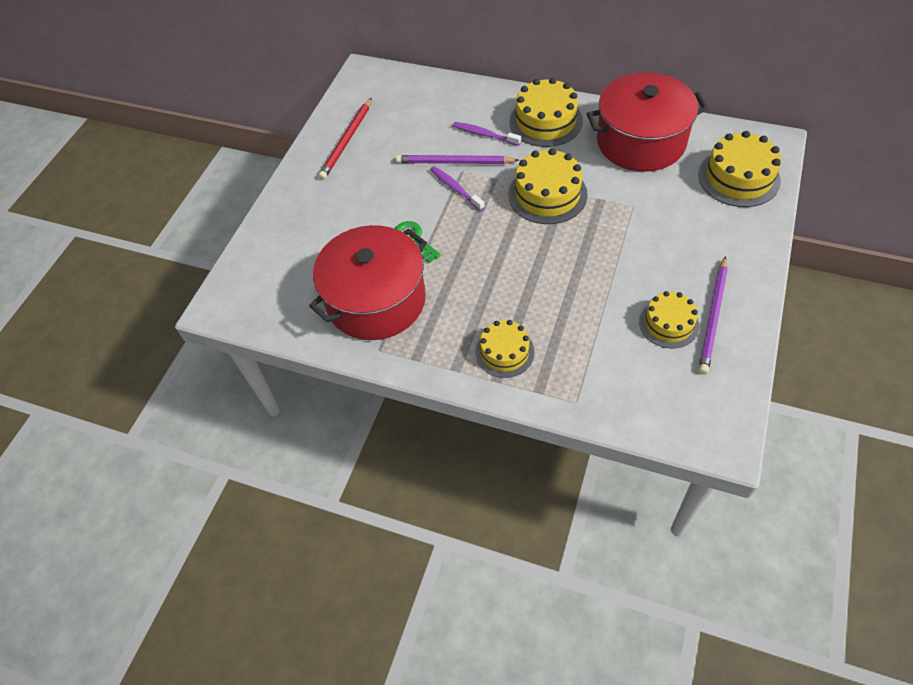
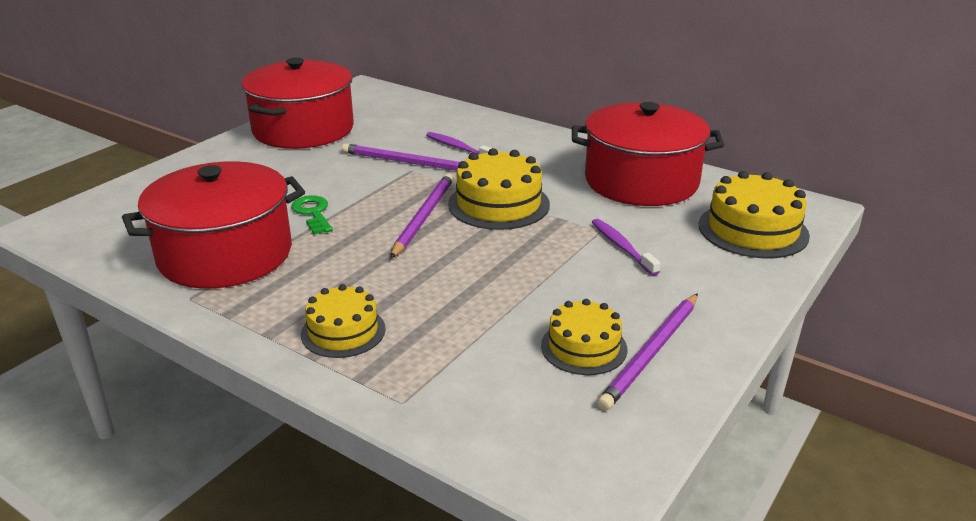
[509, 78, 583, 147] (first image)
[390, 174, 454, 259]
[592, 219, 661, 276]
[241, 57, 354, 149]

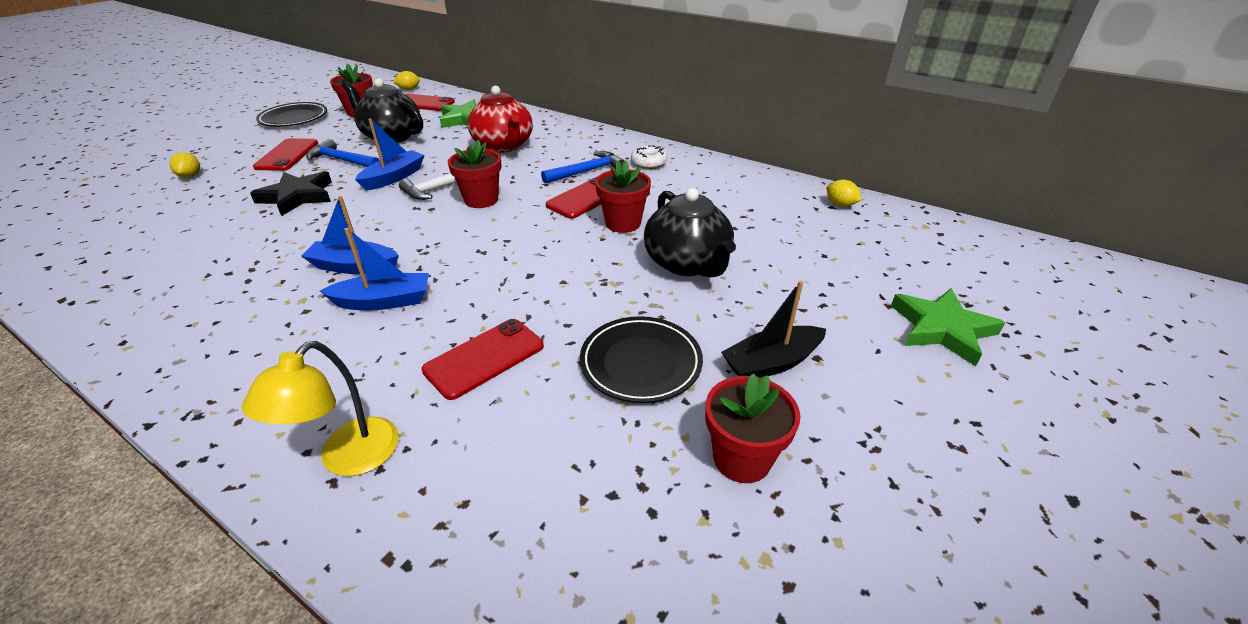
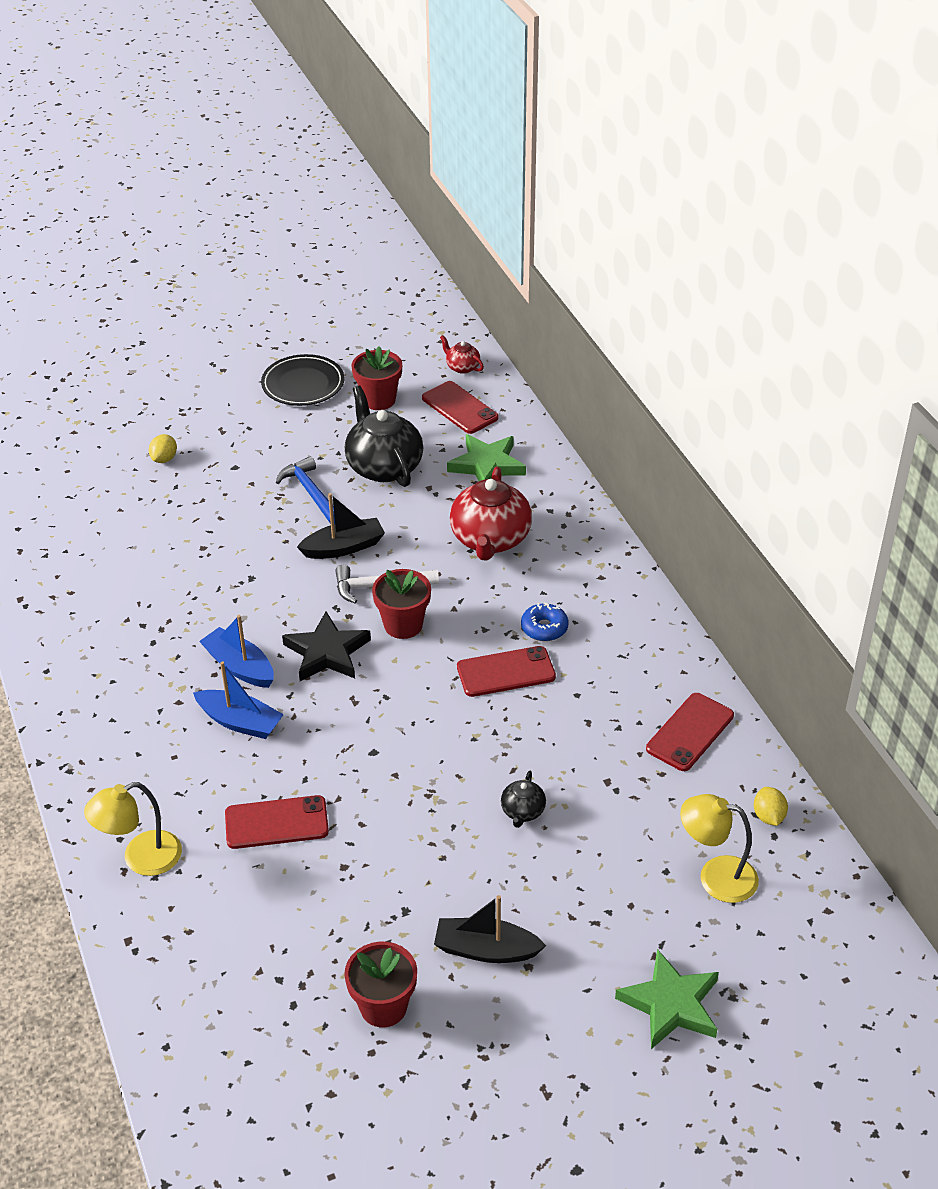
[580, 316, 703, 403] (first image)
[595, 160, 651, 233] (first image)
[631, 145, 668, 169] (first image)
[680, 794, 759, 903]
[282, 611, 371, 681]
[646, 693, 734, 771]
[440, 335, 484, 374]
[521, 603, 568, 641]
[297, 493, 385, 559]
[501, 771, 546, 828]

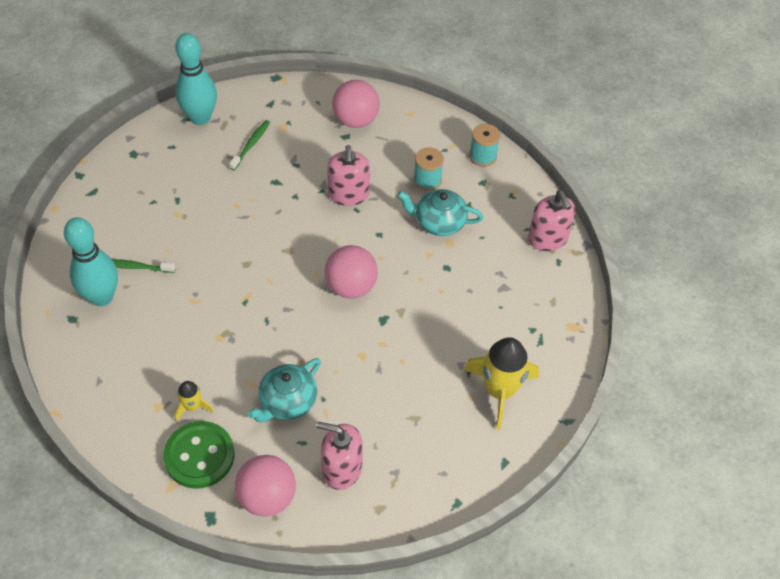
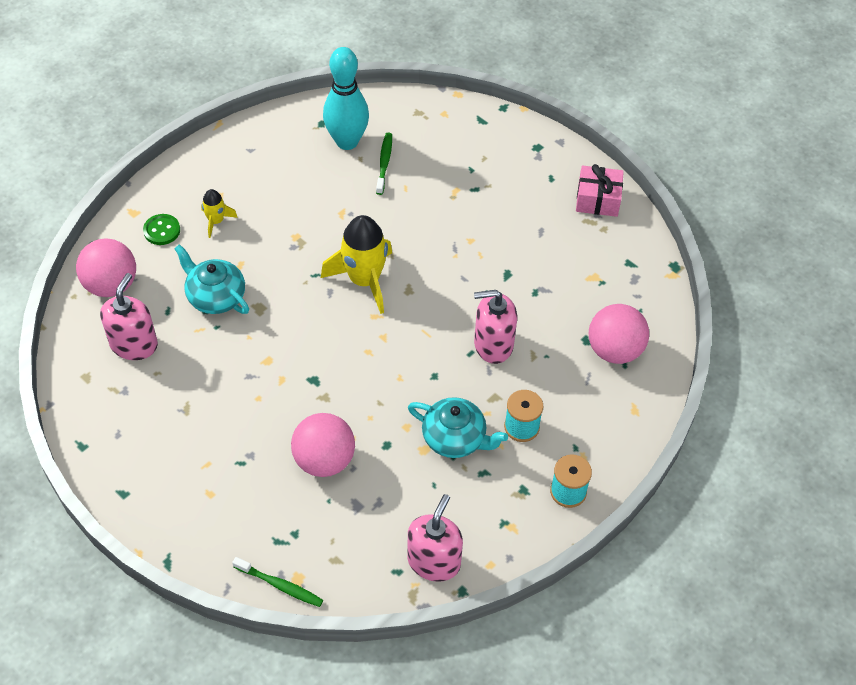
[232, 557, 323, 607]
[291, 413, 355, 477]
[321, 215, 392, 314]
[576, 164, 624, 217]
[408, 397, 508, 458]
[407, 494, 463, 582]
[143, 214, 180, 245]

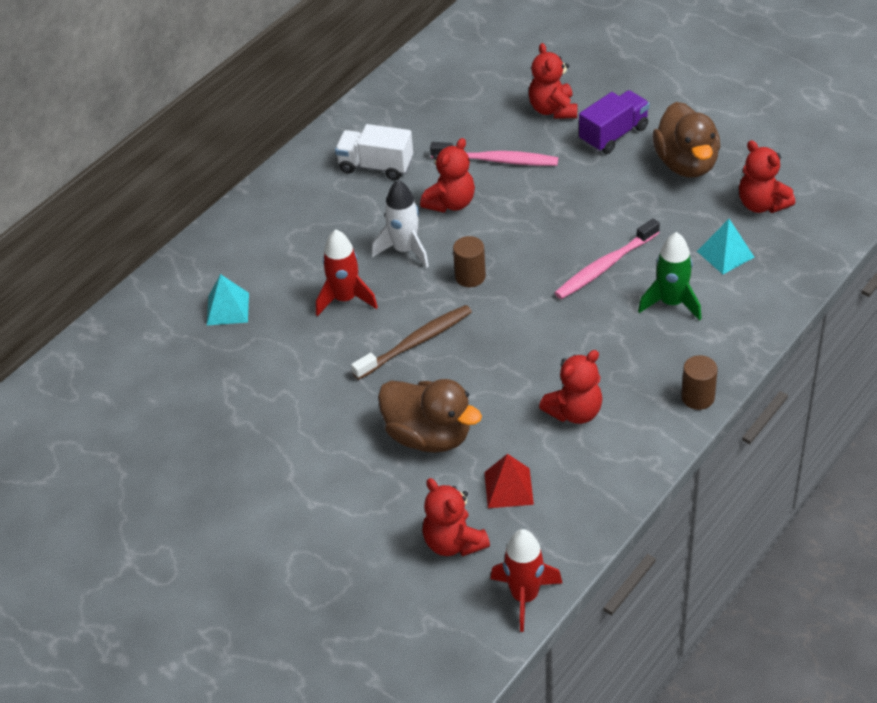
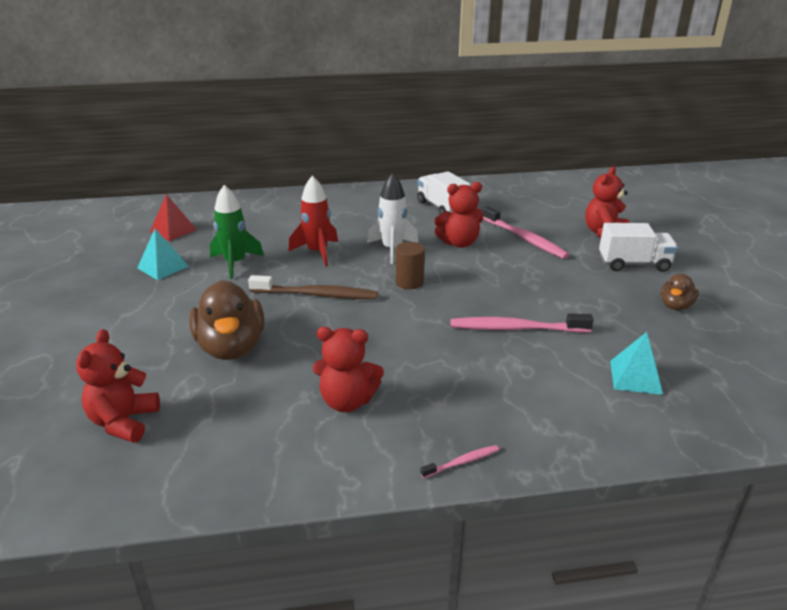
[491, 529, 562, 632] (first image)
[739, 140, 795, 213] (first image)
[137, 229, 189, 280]
[150, 194, 197, 241]
[210, 185, 264, 279]
[420, 445, 499, 478]
[599, 223, 678, 272]
[661, 274, 699, 310]

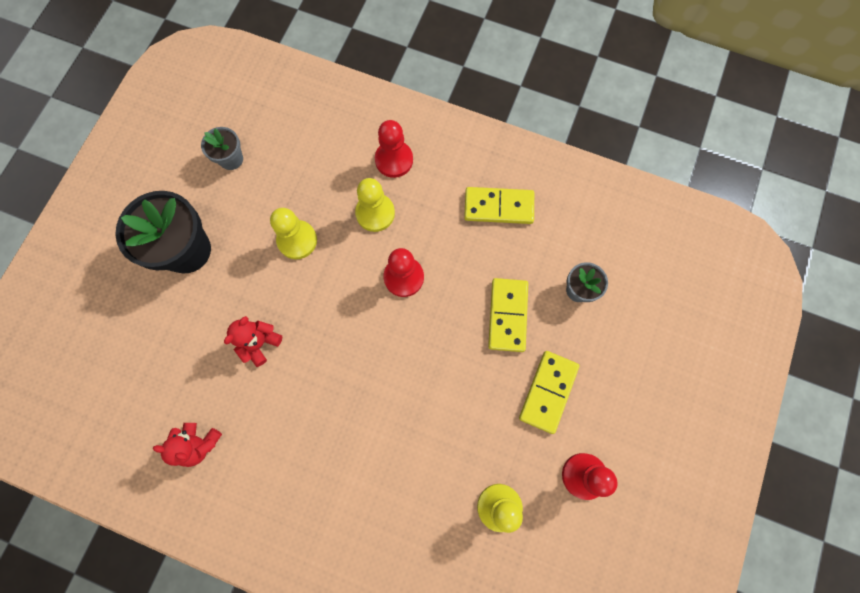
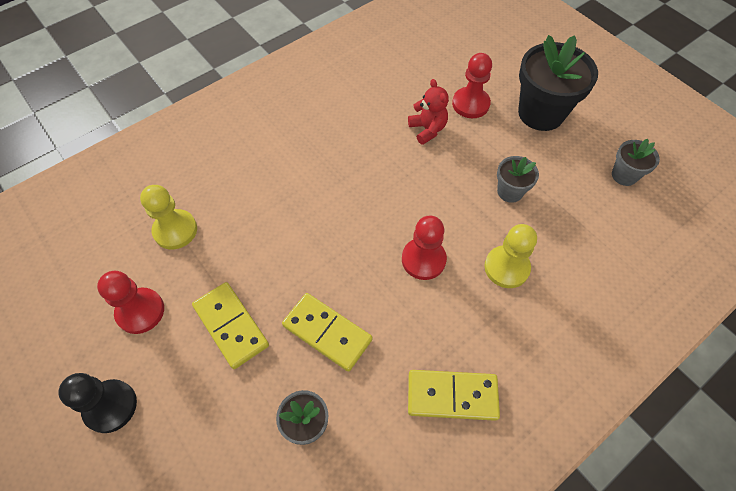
[153, 423, 222, 467] (first image)
[58, 373, 137, 433]
[452, 53, 492, 118]
[497, 156, 539, 203]
[408, 370, 500, 421]

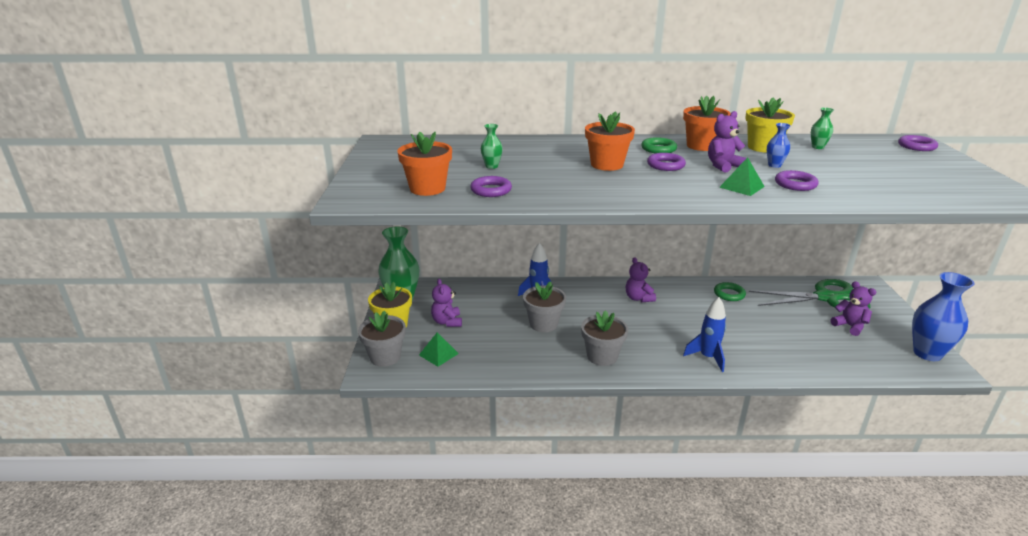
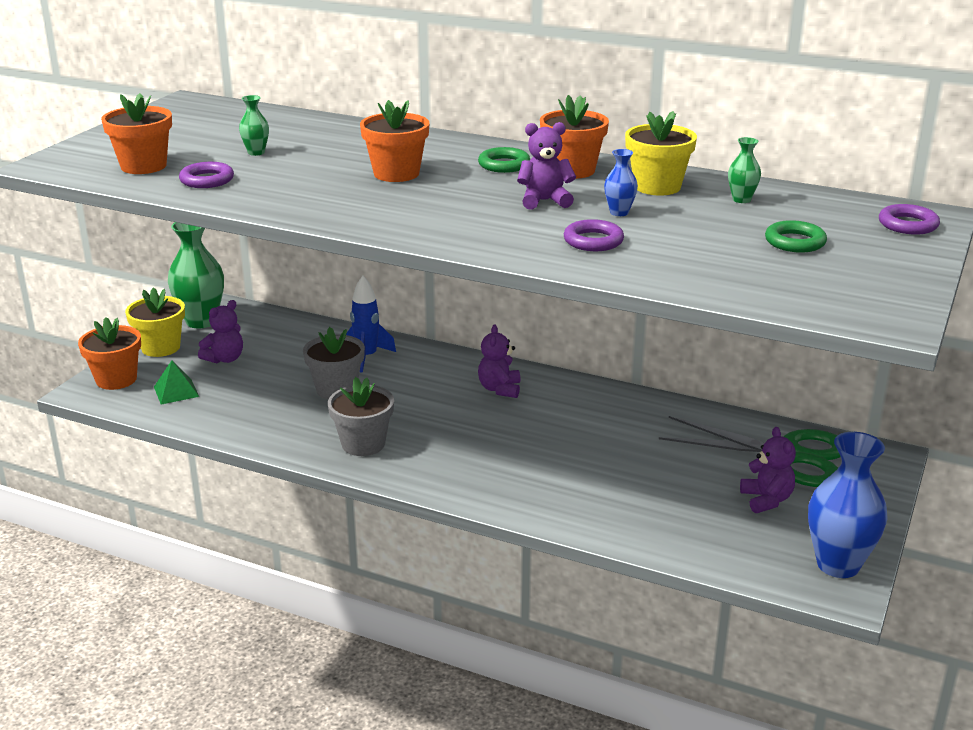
[647, 153, 686, 171] (first image)
[683, 297, 726, 372] (first image)
[719, 157, 765, 196] (first image)
[765, 220, 827, 253]
[78, 317, 141, 390]
[198, 300, 243, 364]

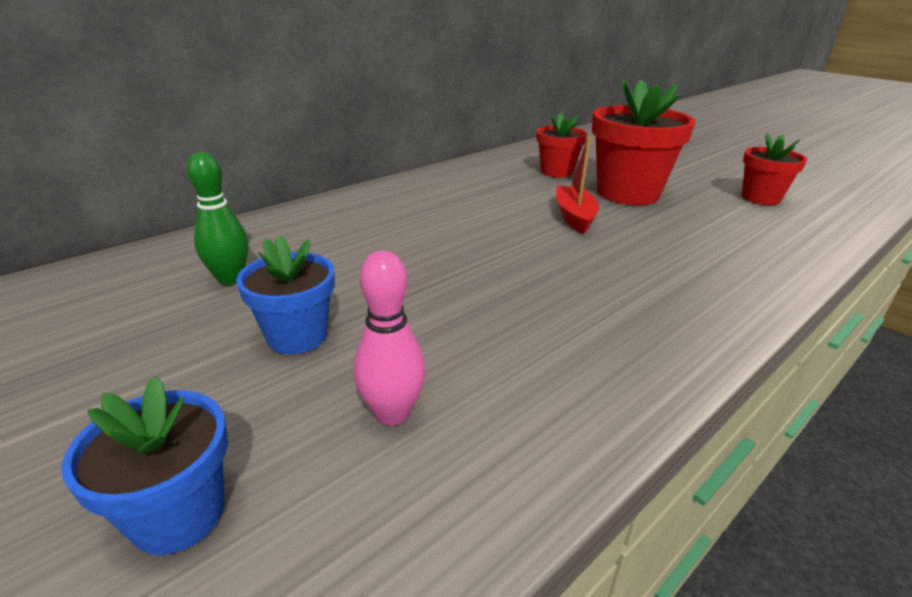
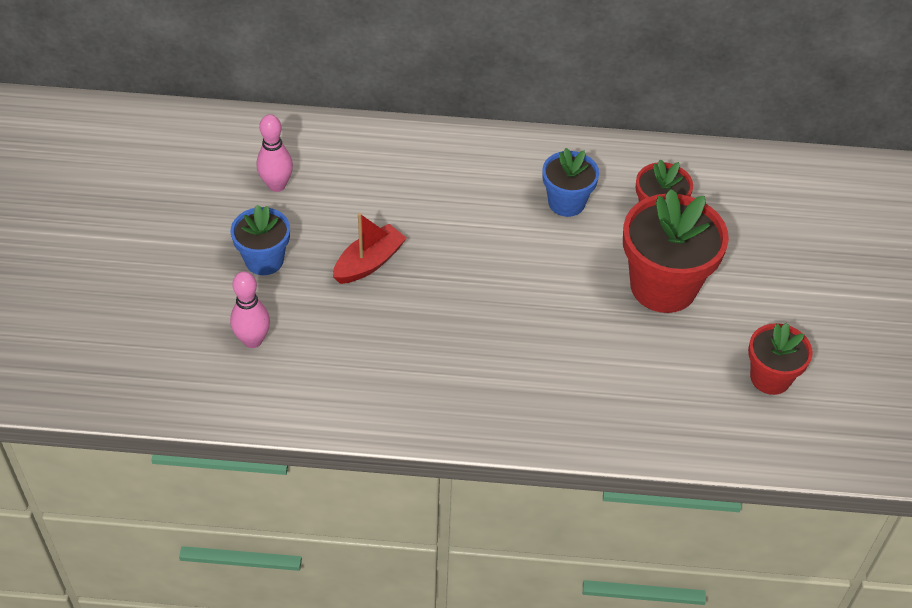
[542, 148, 599, 217]
[333, 213, 407, 284]
[257, 114, 293, 192]

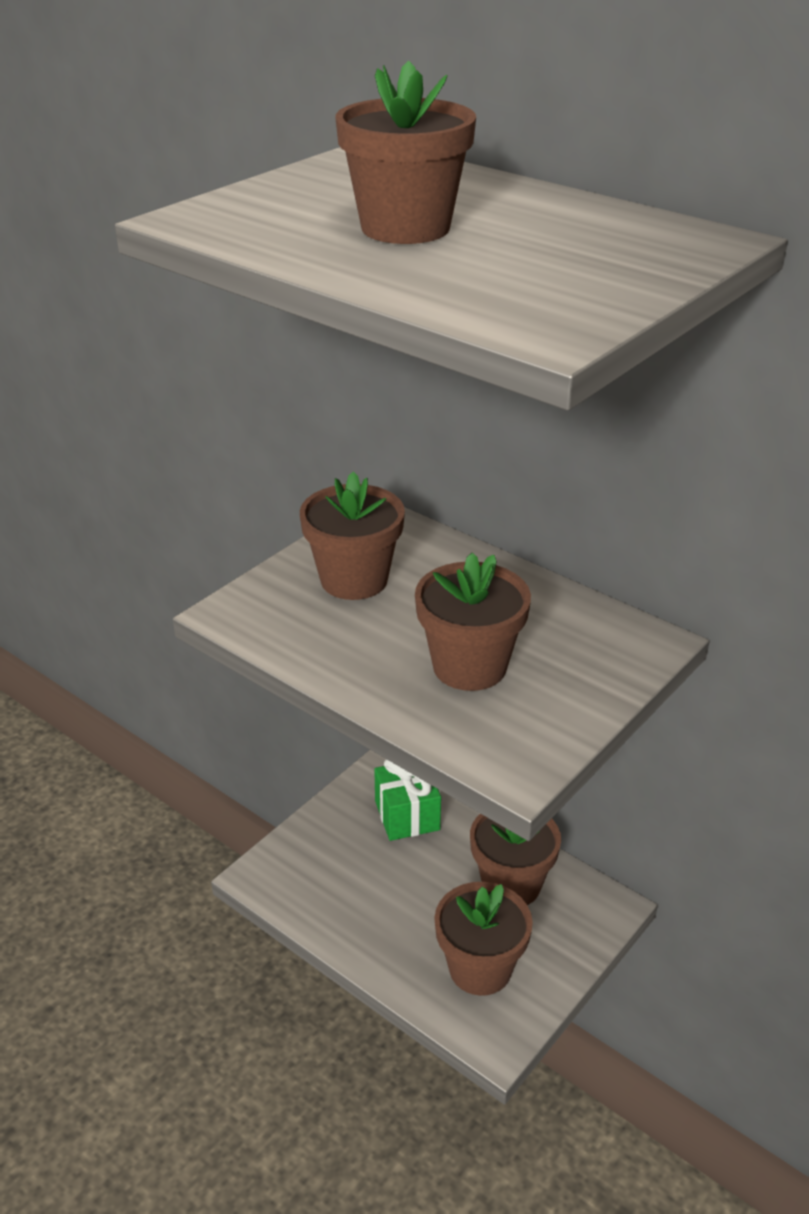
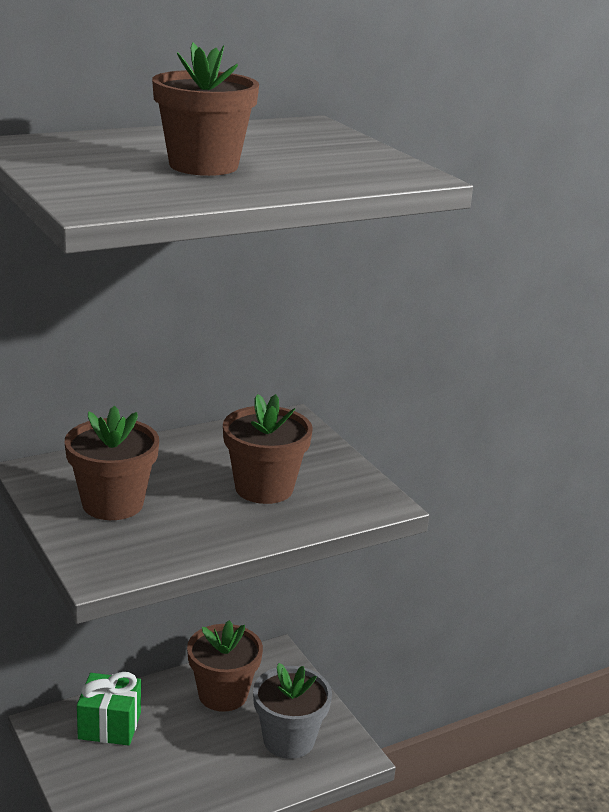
[253, 663, 332, 759]

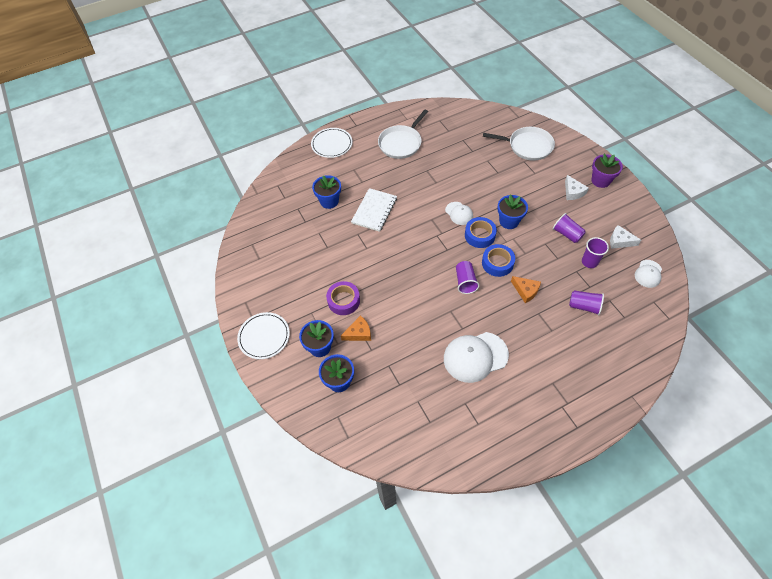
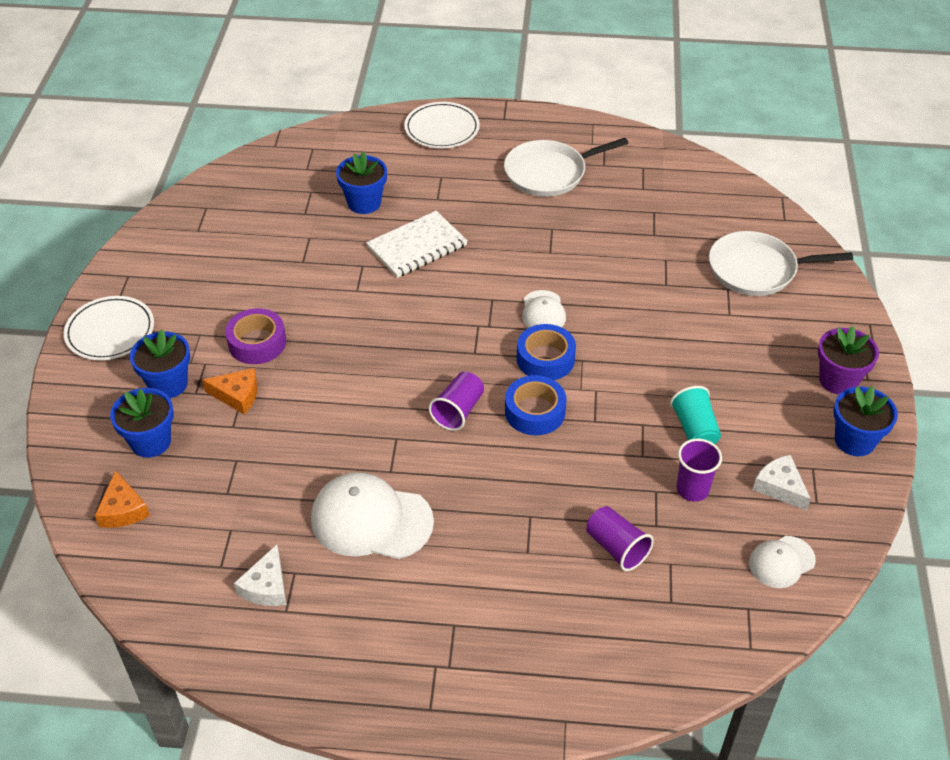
[834, 386, 898, 456]
[95, 470, 150, 528]
[234, 545, 287, 606]
[670, 386, 721, 444]
[709, 231, 853, 296]

